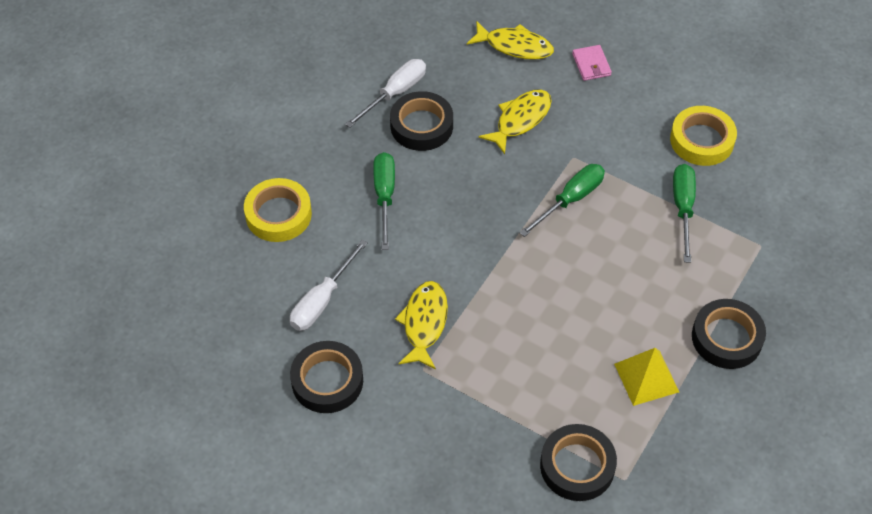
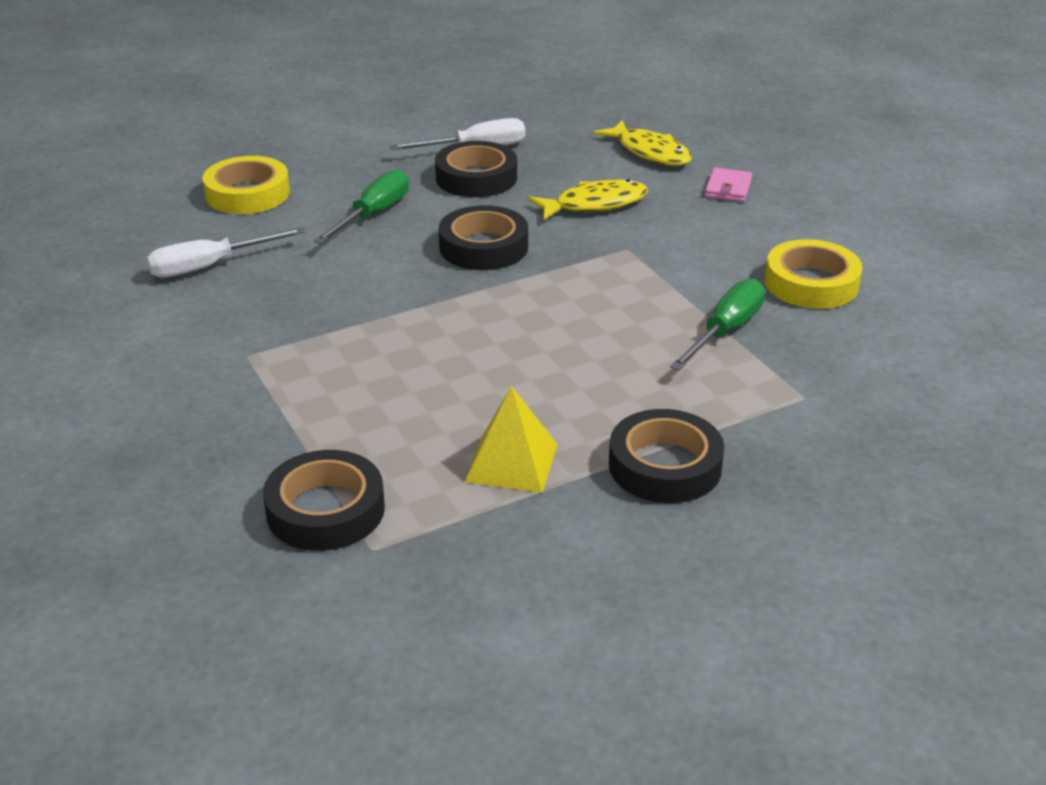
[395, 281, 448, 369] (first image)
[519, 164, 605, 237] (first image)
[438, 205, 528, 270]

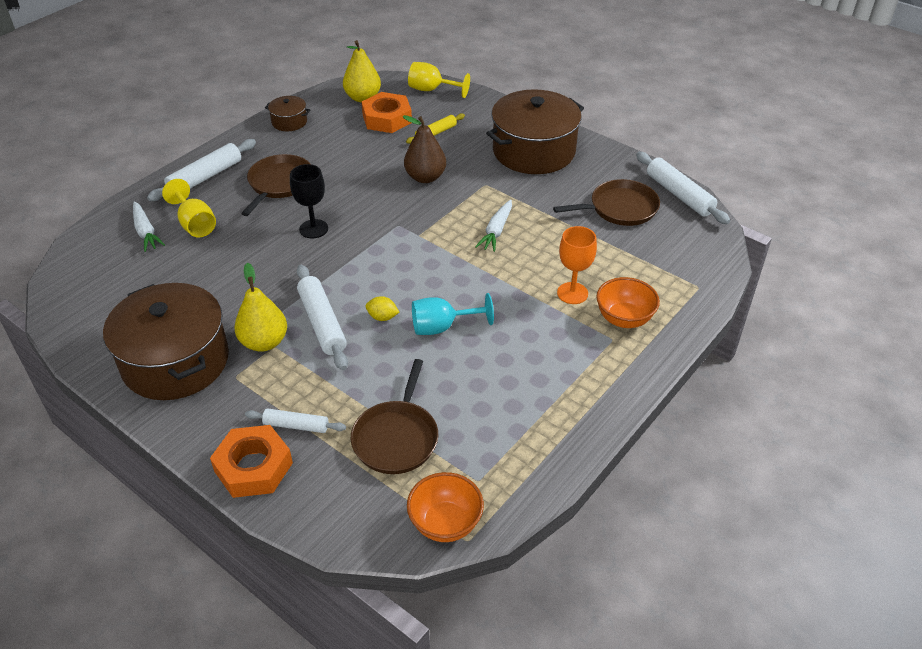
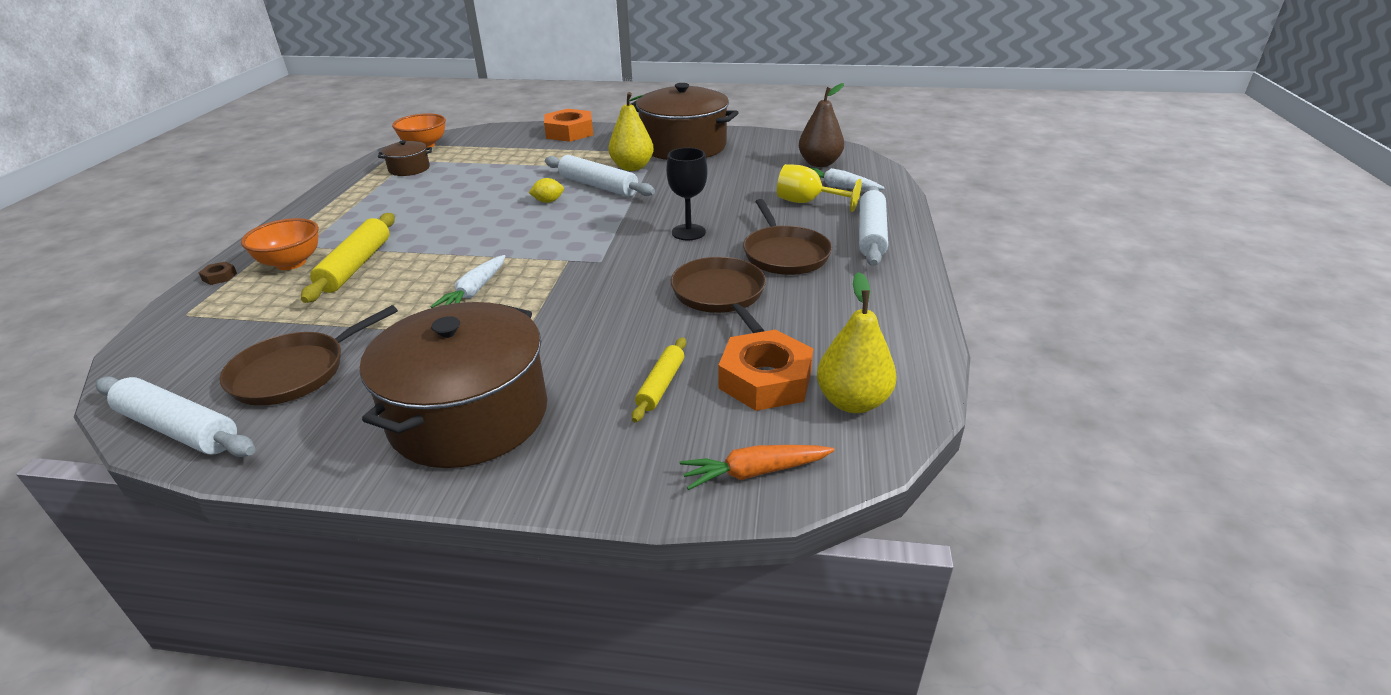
[245, 408, 346, 433] (first image)
[412, 293, 494, 335] (first image)
[199, 261, 237, 285]
[378, 140, 432, 176]
[671, 257, 766, 333]
[799, 83, 844, 167]
[680, 445, 835, 490]
[301, 213, 395, 303]
[431, 255, 505, 308]

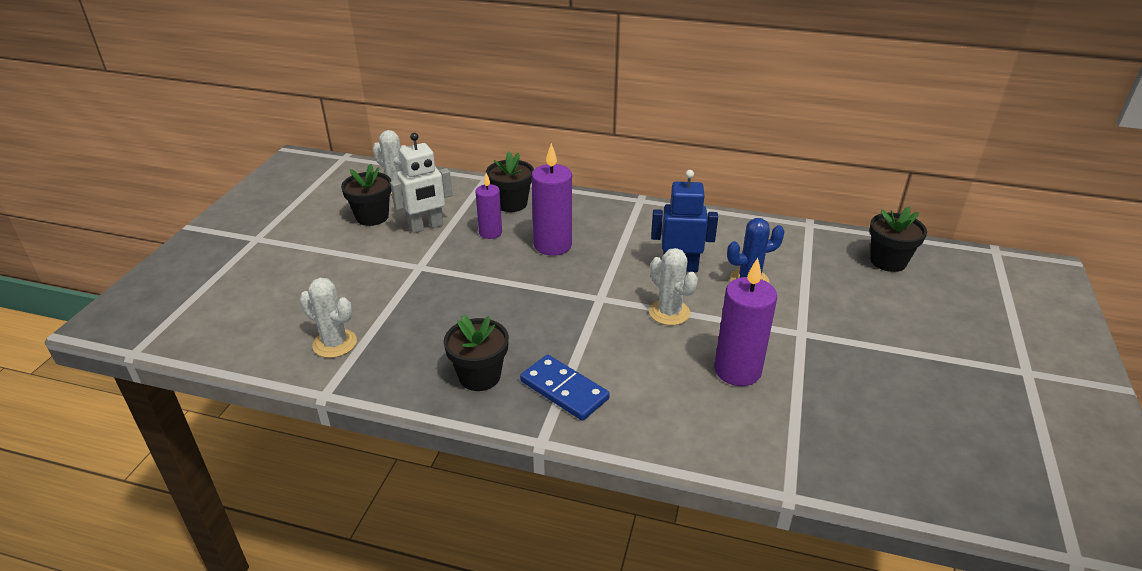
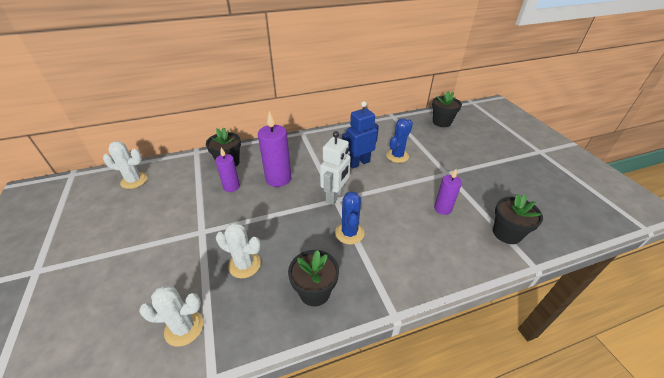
[520, 355, 610, 421] (first image)
[335, 191, 364, 244]
[493, 194, 543, 244]
[320, 131, 351, 205]
[216, 222, 261, 278]
[434, 169, 462, 215]

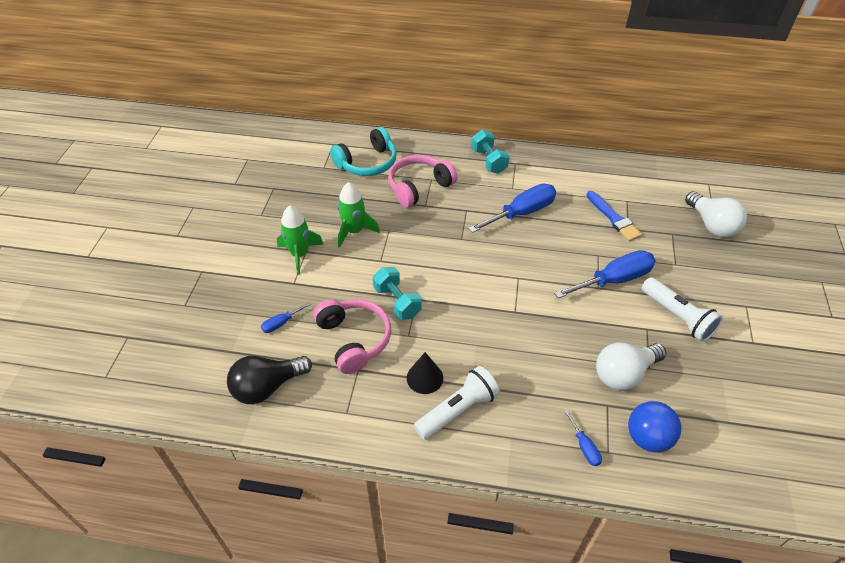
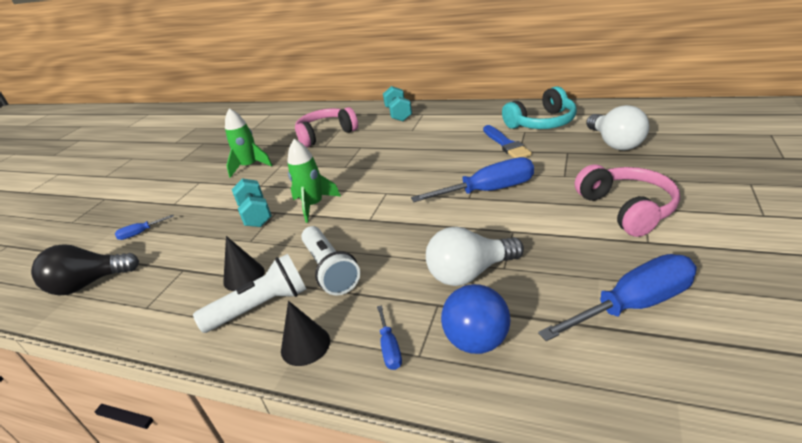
[281, 301, 330, 366]
[287, 139, 341, 223]
[575, 164, 680, 237]
[502, 86, 577, 129]
[538, 254, 697, 341]
[301, 226, 360, 295]

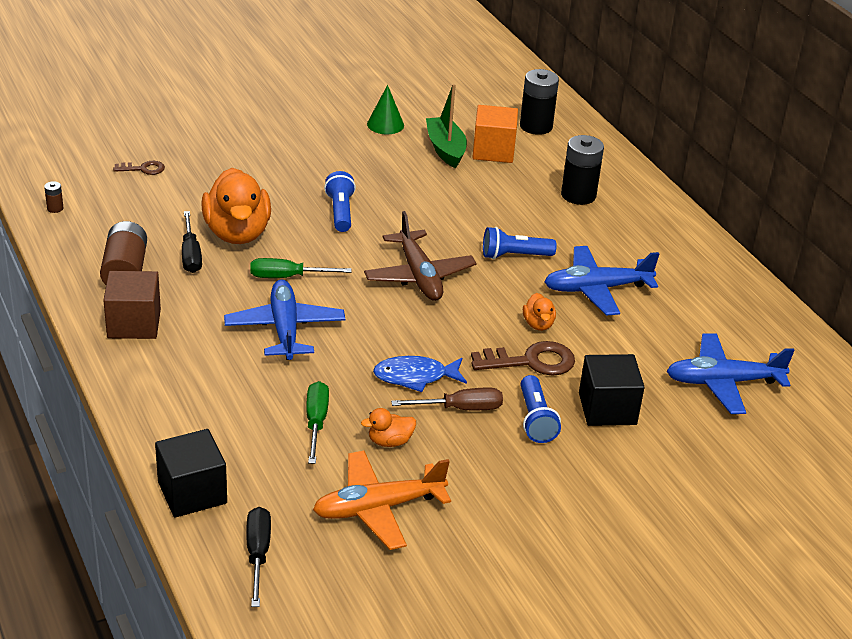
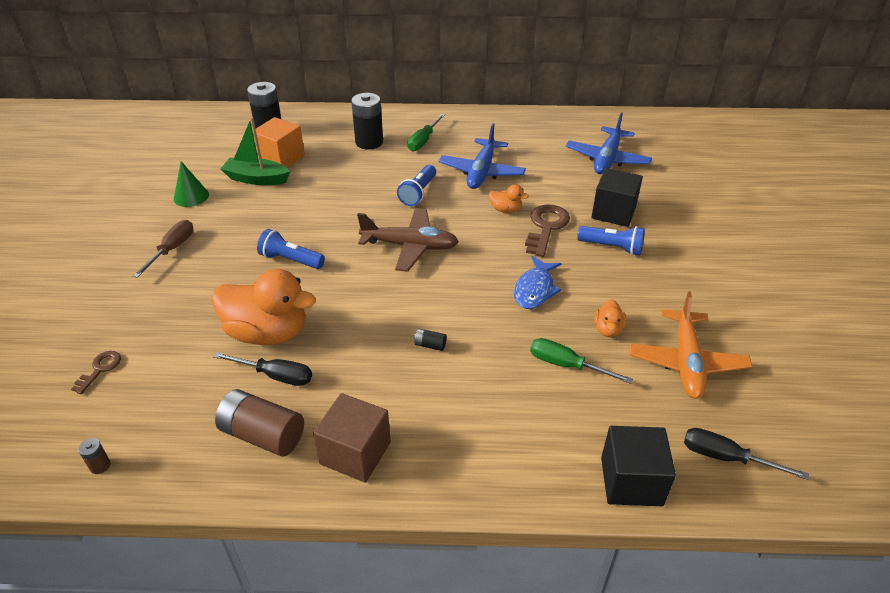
[407, 114, 445, 151]
[133, 220, 193, 278]
[414, 329, 447, 351]

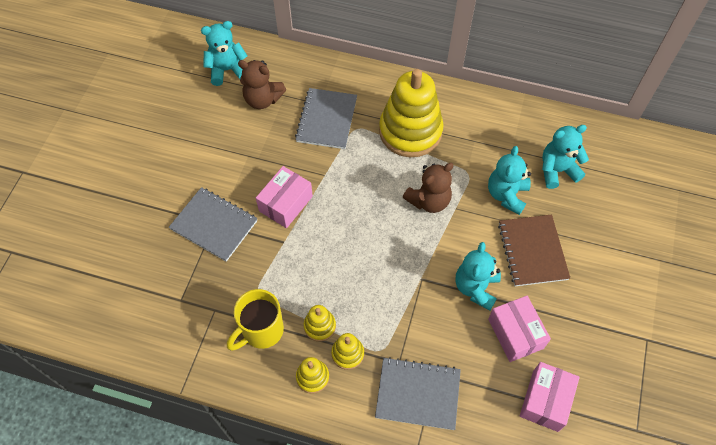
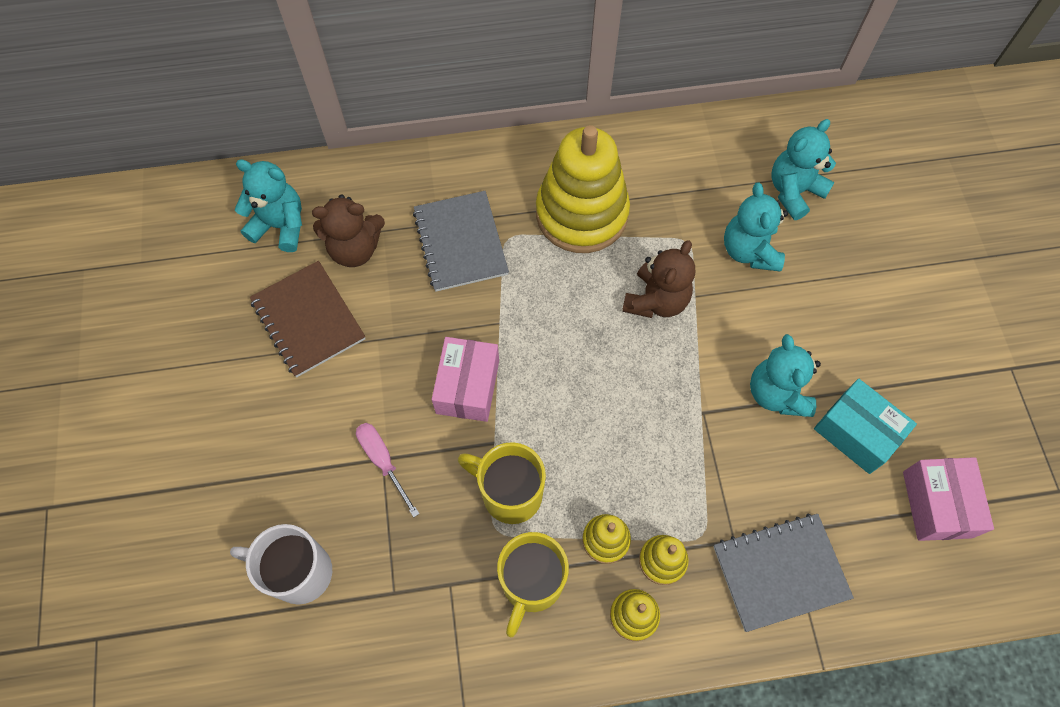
[230, 524, 332, 605]
[458, 442, 546, 524]
[250, 261, 366, 377]
[356, 423, 419, 517]
[814, 379, 917, 474]
[235, 159, 302, 252]

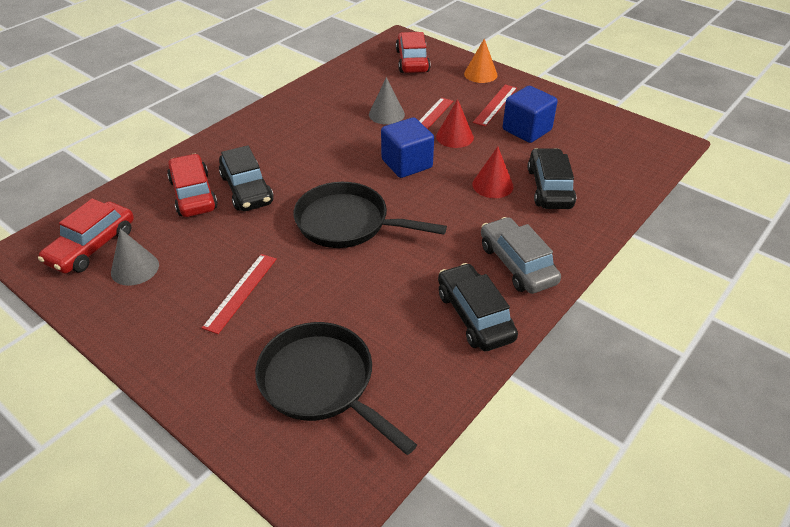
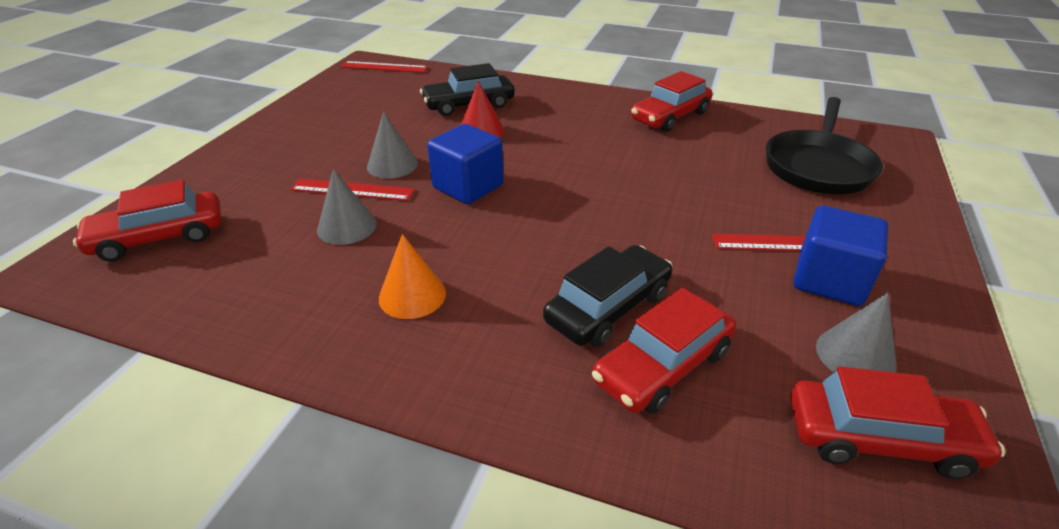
[294, 182, 447, 248] (first image)
[481, 217, 561, 294] (first image)
[379, 234, 446, 319]
[340, 61, 428, 73]
[794, 206, 888, 306]
[367, 112, 418, 179]
[631, 71, 713, 132]

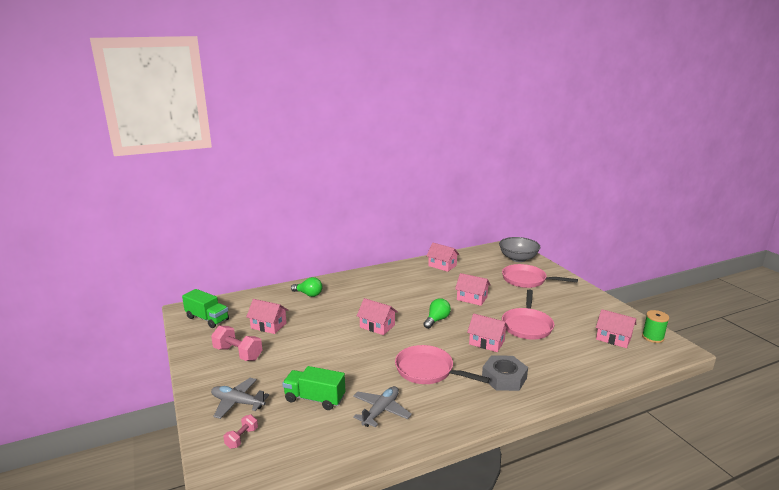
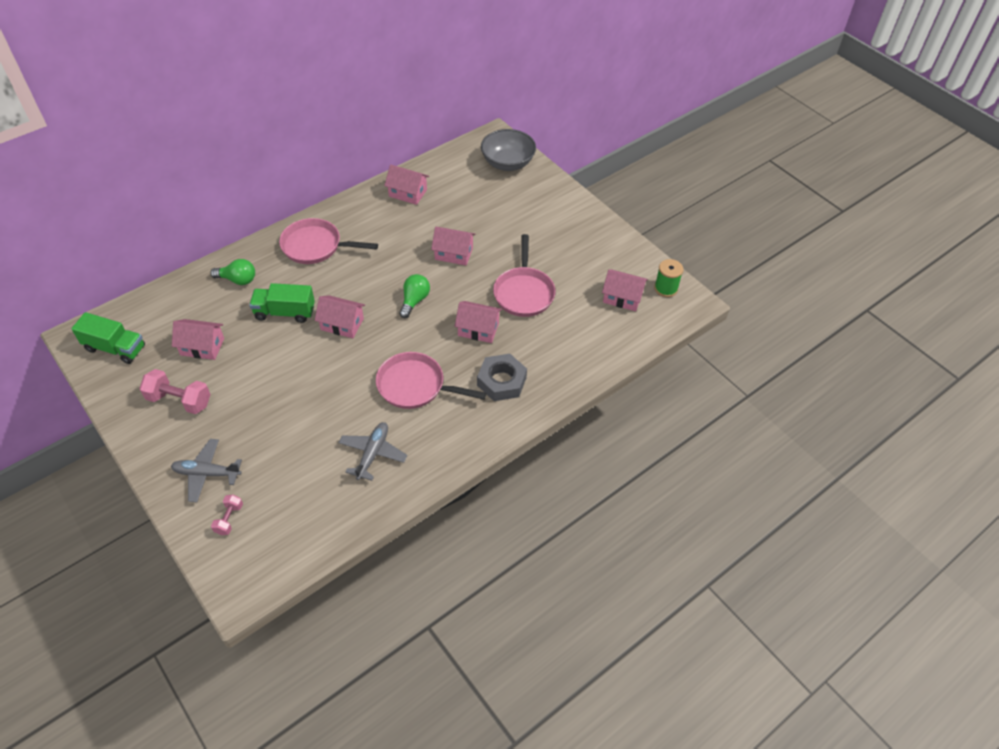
[249, 283, 315, 323]
[279, 218, 378, 264]

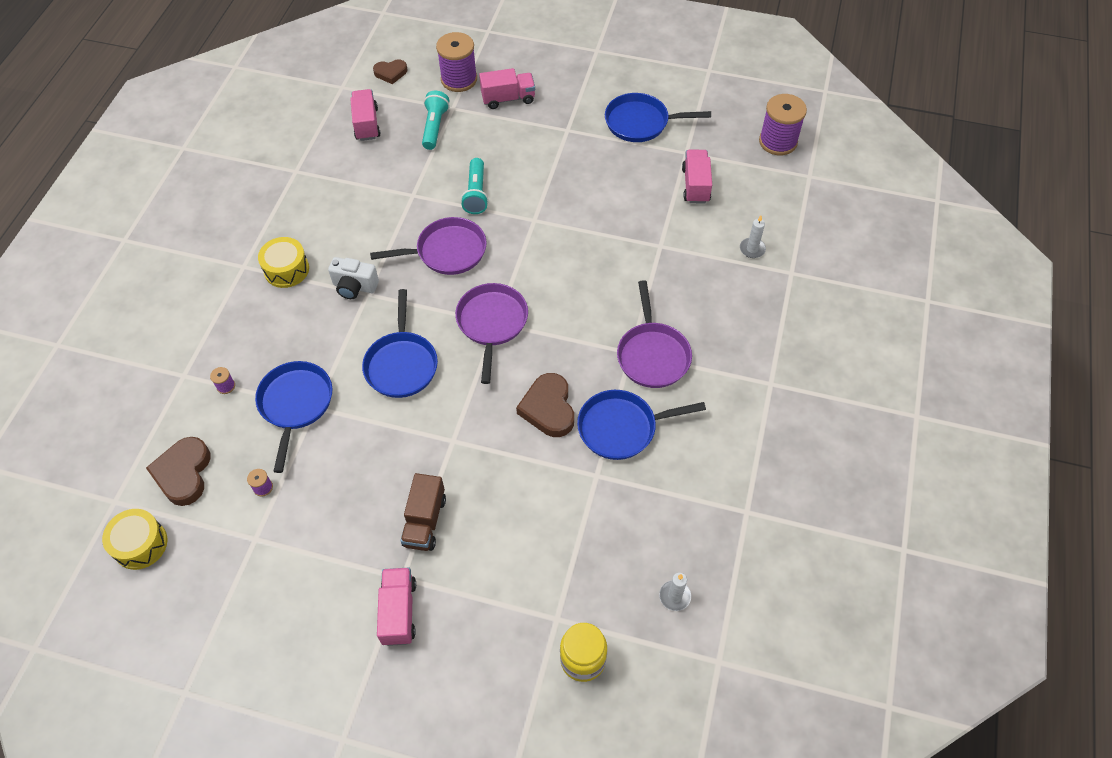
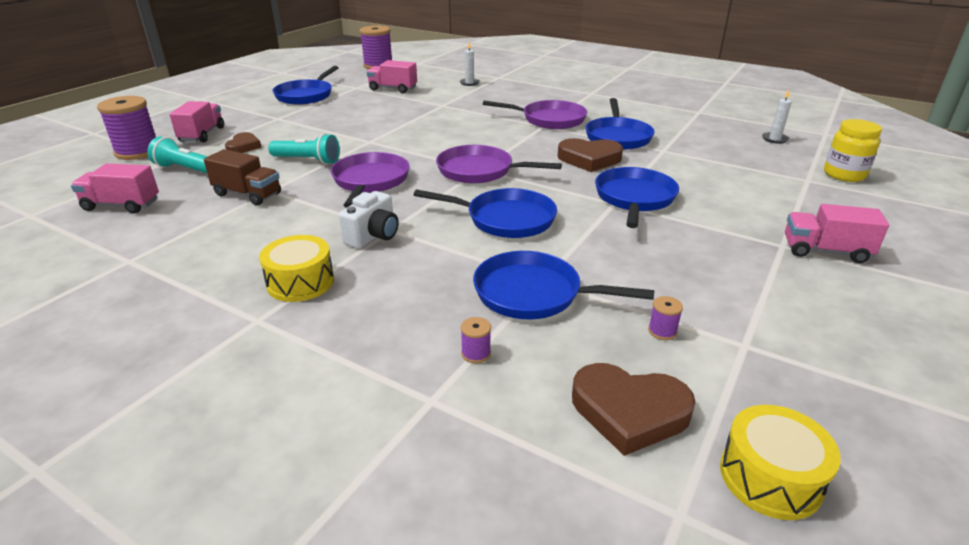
[595, 167, 679, 228]
[225, 132, 262, 153]
[204, 149, 281, 205]

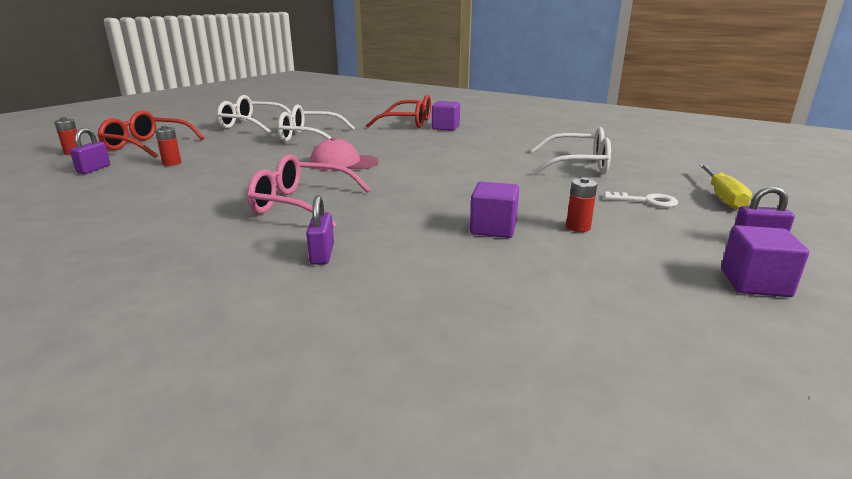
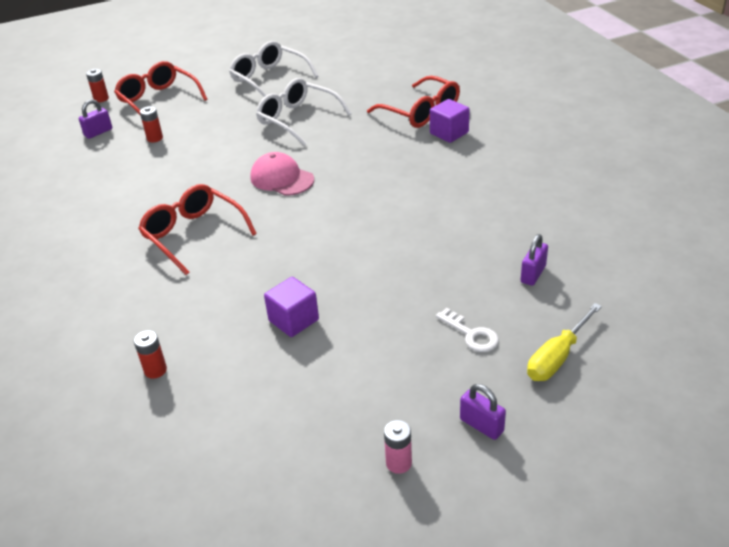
[531, 127, 611, 175] (first image)
[521, 234, 548, 286]
[134, 330, 167, 379]
[384, 420, 412, 474]
[138, 184, 257, 275]

